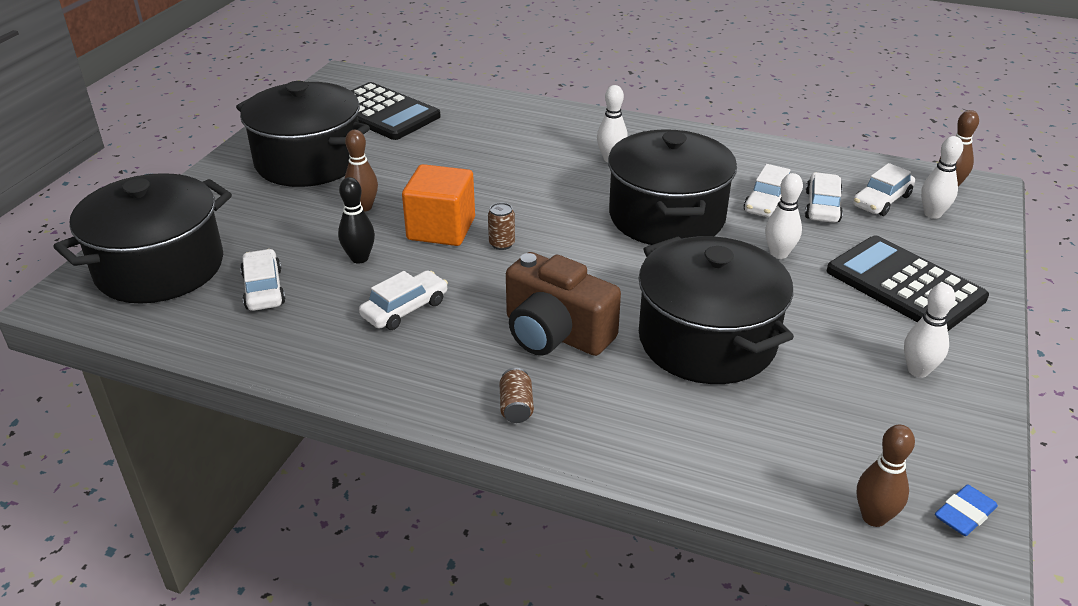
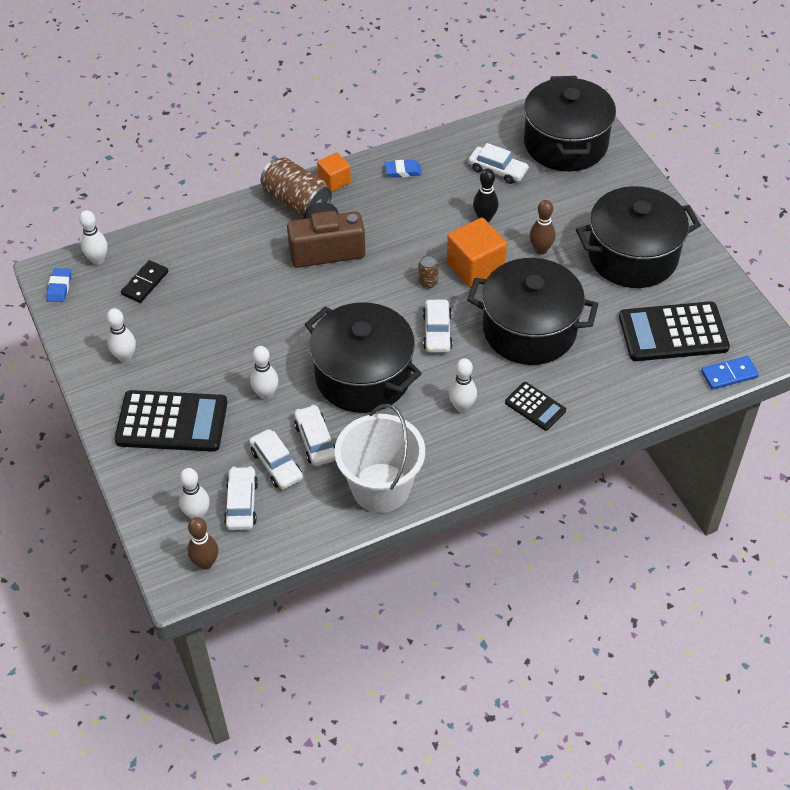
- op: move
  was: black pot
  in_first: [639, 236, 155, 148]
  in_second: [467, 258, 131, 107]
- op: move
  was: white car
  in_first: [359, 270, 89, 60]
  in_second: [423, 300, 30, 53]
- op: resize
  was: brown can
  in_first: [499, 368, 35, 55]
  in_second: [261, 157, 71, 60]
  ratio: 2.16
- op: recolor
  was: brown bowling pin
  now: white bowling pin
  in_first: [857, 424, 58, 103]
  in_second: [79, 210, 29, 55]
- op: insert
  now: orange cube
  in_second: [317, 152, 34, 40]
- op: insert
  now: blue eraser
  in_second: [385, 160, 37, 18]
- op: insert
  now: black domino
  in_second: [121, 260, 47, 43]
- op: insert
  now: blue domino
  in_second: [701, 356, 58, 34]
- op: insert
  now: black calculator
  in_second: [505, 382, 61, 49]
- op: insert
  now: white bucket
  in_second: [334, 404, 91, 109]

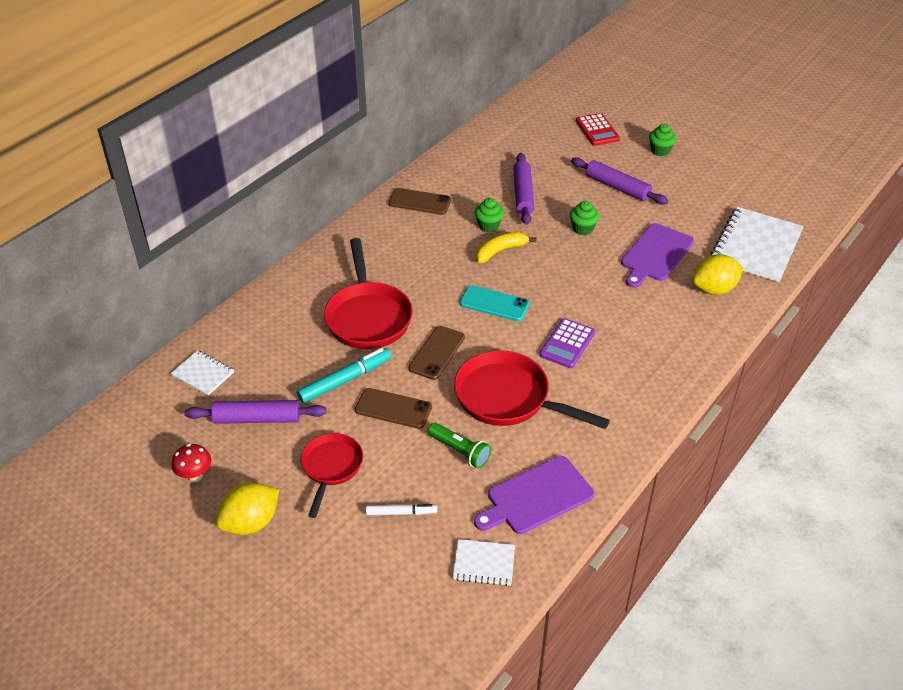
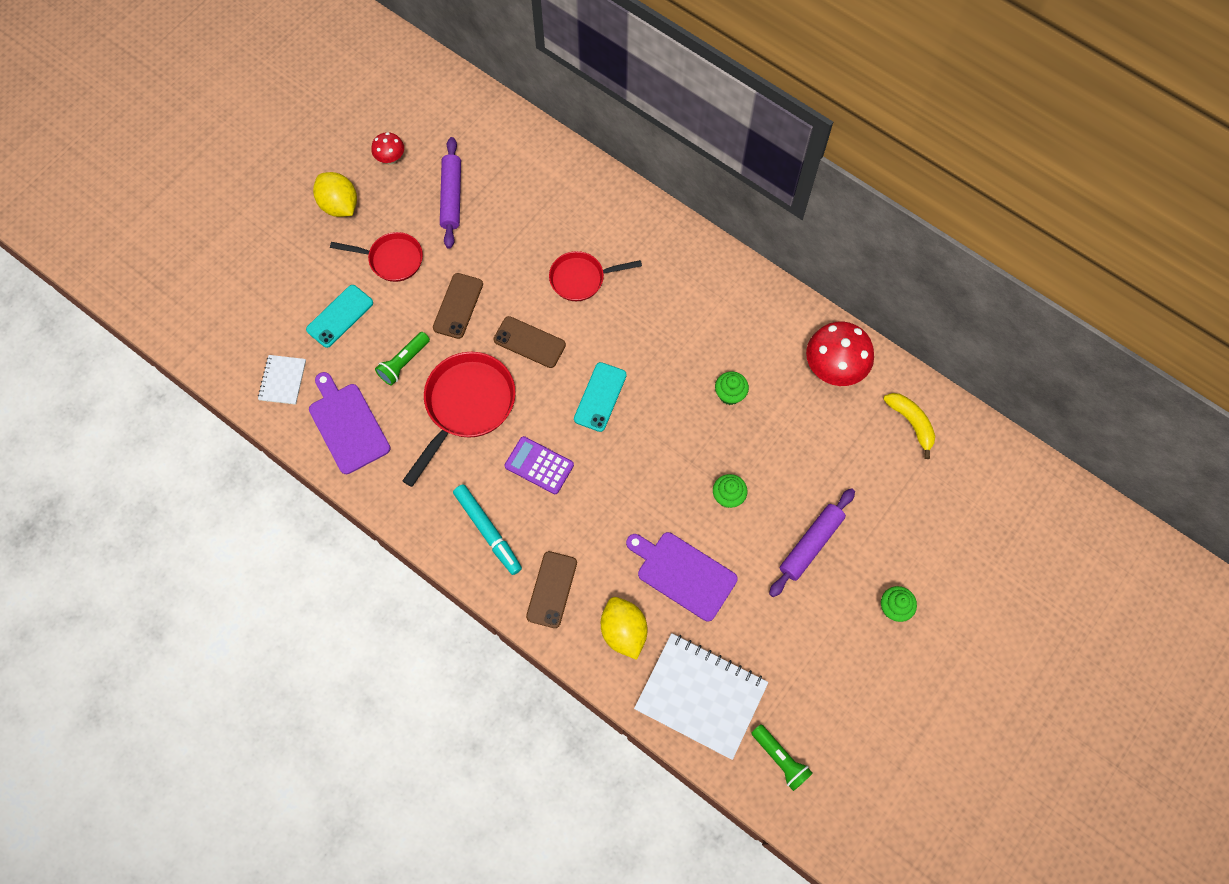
- op: delete
  was: red calculator
  in_first: [576, 113, 44, 33]
- op: delete
  was: purple rolling pin
  in_first: [513, 153, 21, 72]
- op: move
  was: brown phone
  in_first: [388, 188, 63, 27]
  in_second: [526, 551, 51, 77]
- op: move
  was: yellow banana
  in_first: [476, 232, 60, 31]
  in_second: [883, 393, 52, 66]
- op: resize
  was: red pan
  in_first: [324, 238, 89, 111]
  in_second: [549, 251, 93, 50]
  ratio: 0.62
- op: move
  was: turquoise marker
  in_first: [297, 348, 94, 55]
  in_second: [453, 484, 69, 91]
- op: delete
  was: white notebook
  in_first: [171, 350, 63, 46]
- op: replace
  was: white marker
  now: turquoise phone
  in_first: [366, 504, 71, 11]
  in_second: [306, 285, 67, 63]
- op: insert
  now: red mushroom
  in_second: [806, 321, 68, 65]
- op: insert
  now: green flashlight
  in_second: [752, 724, 61, 67]

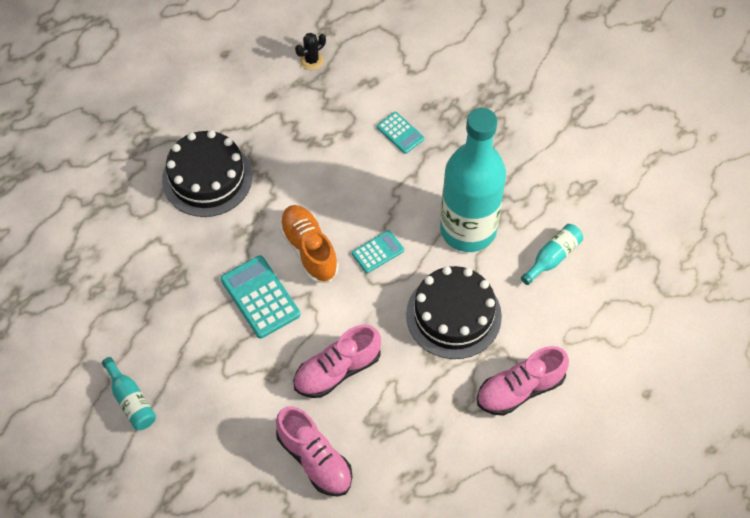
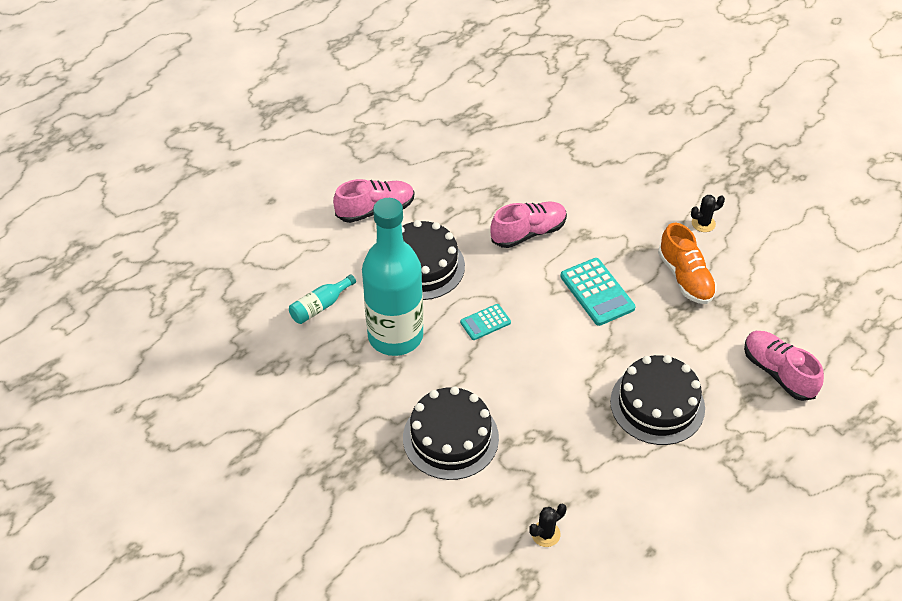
- op: replace
  was: turquoise calculator
  now: black cake
  in_first: [376, 112, 48, 42]
  in_second: [403, 386, 96, 94]
- op: move
  was: orange shoe
  in_first: [279, 205, 60, 78]
  in_second: [658, 223, 59, 81]
- op: replace
  was: turquoise bottle
  now: black cactus
  in_first: [102, 357, 54, 73]
  in_second: [691, 195, 34, 37]
- op: move
  was: pink shoe
  in_first: [276, 406, 76, 91]
  in_second: [744, 331, 80, 70]

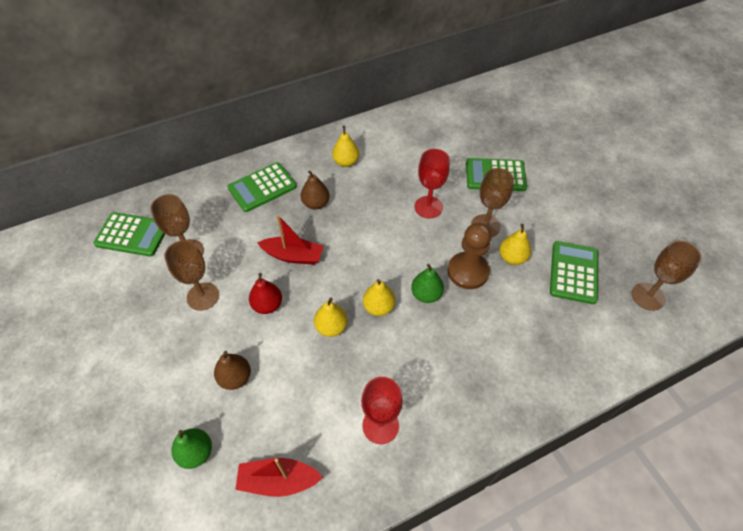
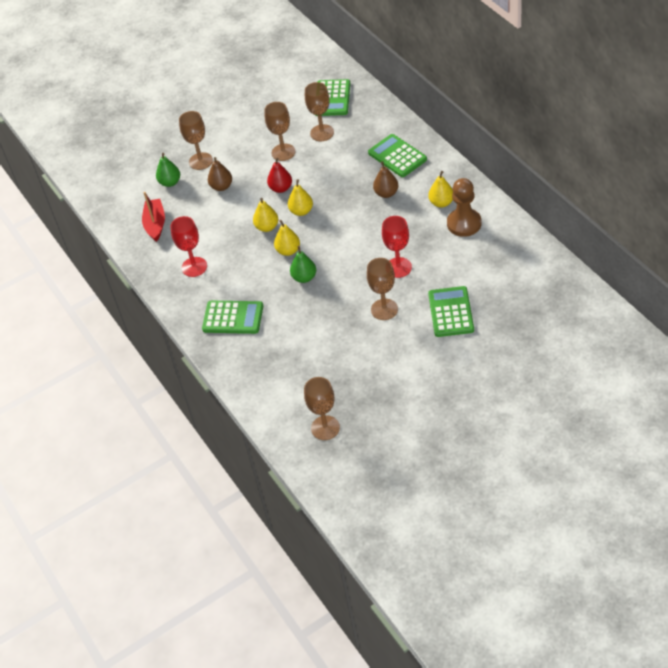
- op: delete
  was: red boat
  in_first: [257, 215, 67, 50]
- op: move
  was: brown pawn
  in_first: [448, 223, 43, 66]
  in_second: [447, 178, 35, 59]
- op: move
  was: yellow pear
  in_first: [499, 224, 32, 41]
  in_second: [288, 179, 25, 37]
- op: move
  was: green calculator
  in_first: [550, 241, 48, 63]
  in_second: [202, 301, 61, 33]
- op: insert
  now: brown goblet
  in_second: [179, 111, 34, 59]

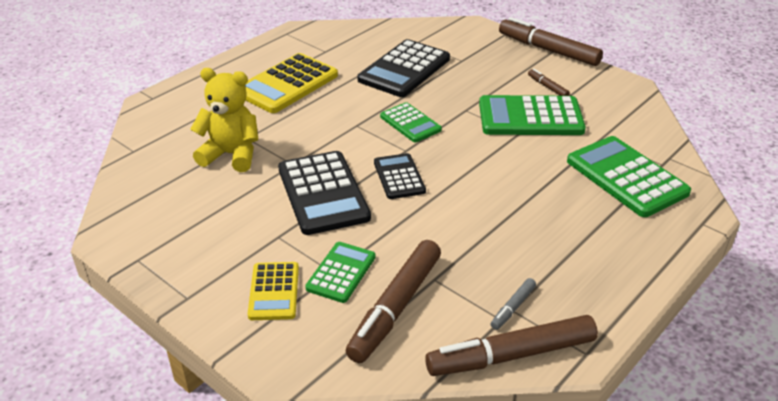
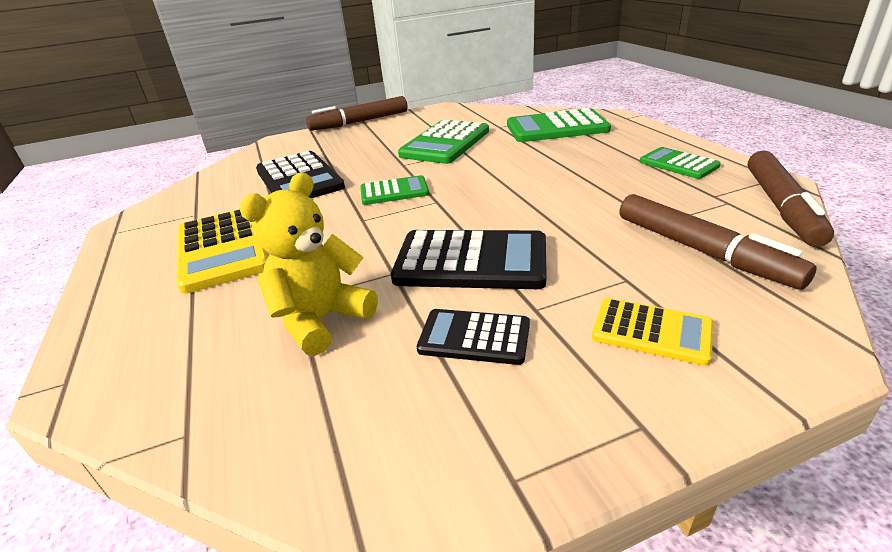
- op: delete
  was: brown marker
  in_first: [528, 69, 42, 27]
- op: move
  was: black calculator
  in_first: [374, 153, 52, 46]
  in_second: [417, 309, 113, 56]
- op: move
  was: green calculator
  in_first: [305, 242, 70, 61]
  in_second: [640, 147, 81, 32]
- op: delete
  was: grey marker
  in_first: [491, 278, 45, 52]

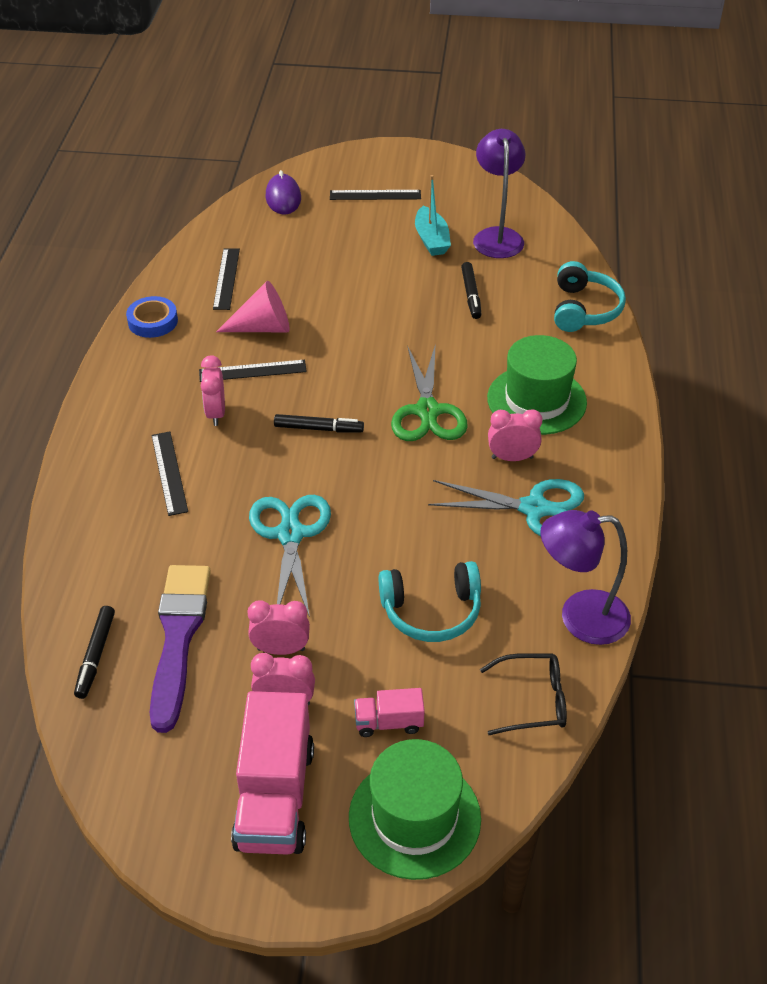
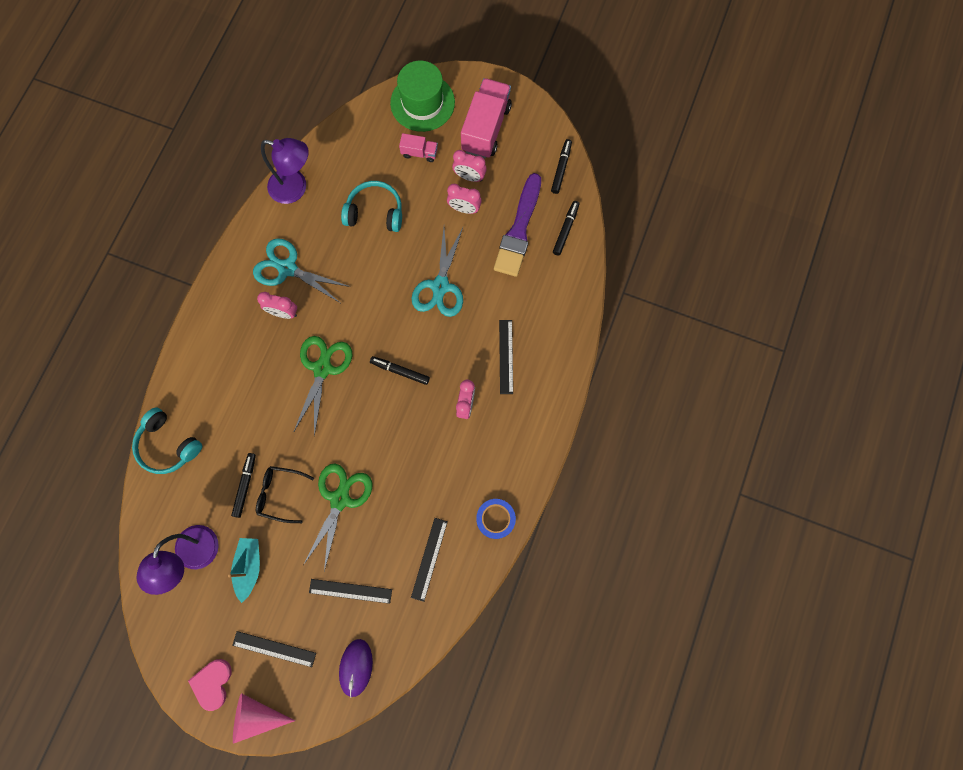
- op: rotate
  was: turquoise headphones
  in_first: [554, 261, 72, 71]
  in_second: [132, 407, 70, 67]
  clockwise: -75
- op: move
  was: pink cone
  in_first: [216, 281, 73, 51]
  in_second: [233, 693, 63, 51]
- op: delete
  was: green hat
  in_first: [487, 335, 100, 100]
- op: move
  was: black ruler
  in_first: [199, 360, 108, 22]
  in_second: [309, 579, 83, 25]
- op: move
  was: black glasses
  in_first: [480, 653, 87, 82]
  in_second: [256, 466, 58, 57]
- op: insert
  now: black marker
  in_second: [551, 139, 21, 55]
- op: insert
  now: green scissors
  in_second: [304, 464, 68, 107]
- op: insert
  now: pink heart
  in_second: [188, 659, 44, 52]

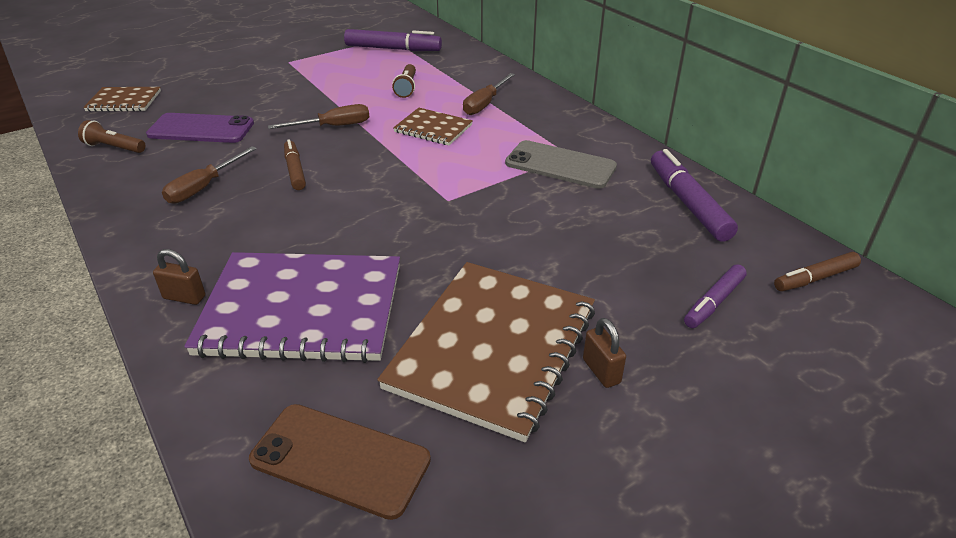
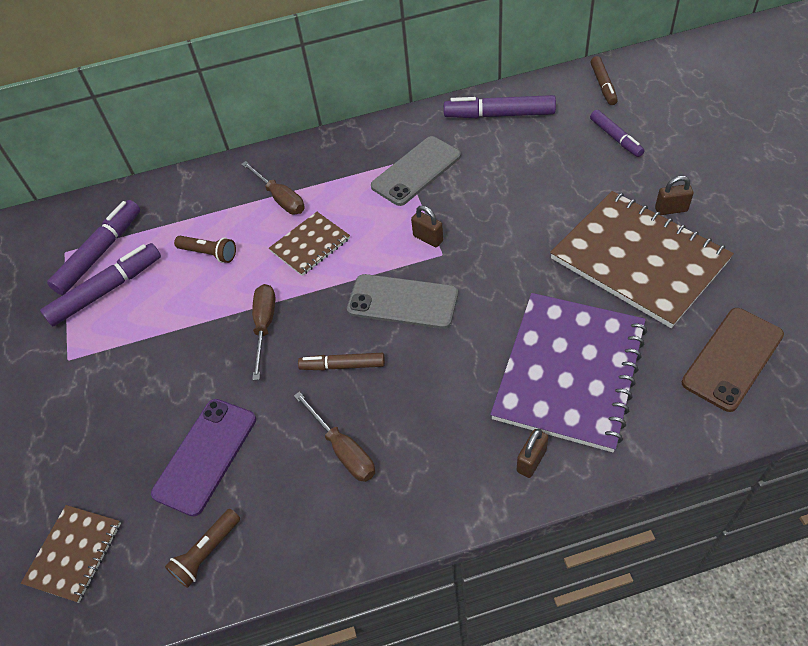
- op: insert
  now: brown padlock
  in_second: [411, 206, 32, 41]
- op: insert
  now: purple marker
  in_second: [40, 243, 121, 83]
- op: insert
  now: grey phone
  in_second: [347, 274, 111, 55]

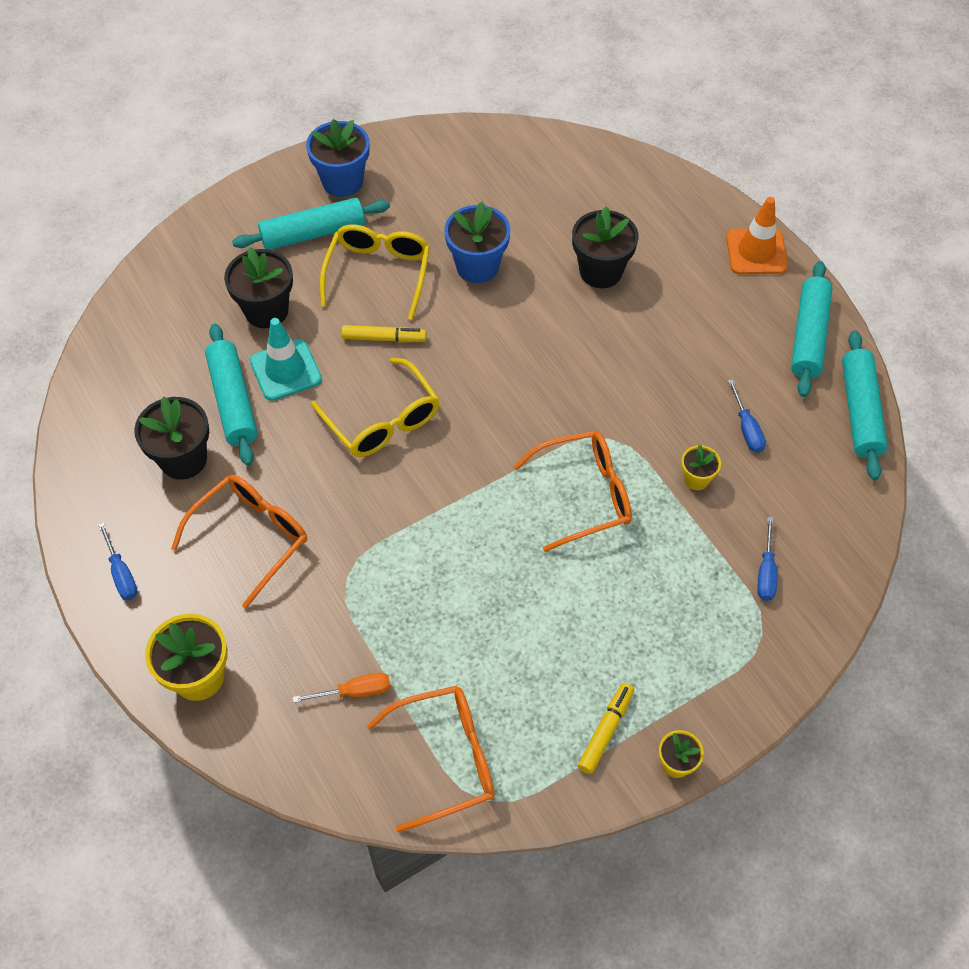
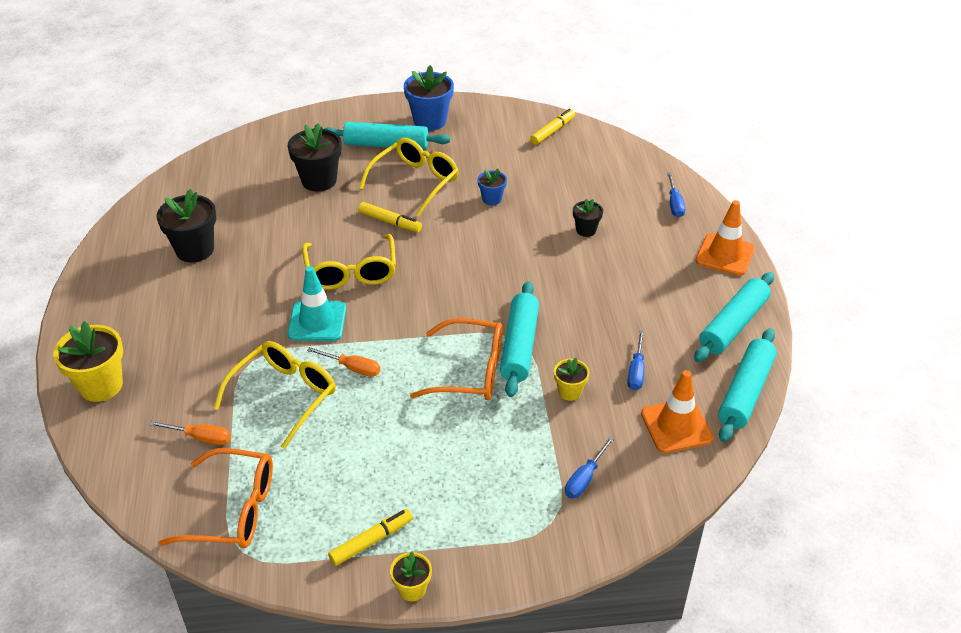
- op: resize
  was: blue flower pot
  in_first: [444, 201, 67, 82]
  in_second: [478, 169, 29, 36]
  ratio: 0.55
- op: resize
  was: black flower pot
  in_first: [572, 206, 66, 82]
  in_second: [573, 199, 30, 38]
  ratio: 0.55
- op: move
  was: turquoise traffic cone
  in_first: [250, 318, 72, 83]
  in_second: [287, 266, 59, 75]
- op: move
  was: turquoise rolling pin
  in_first: [205, 324, 53, 142]
  in_second: [500, 281, 39, 116]
- op: delete
  was: orange glasses
  in_first: [171, 475, 136, 134]
- op: move
  was: blue screwdriver
  in_first: [98, 522, 40, 78]
  in_second: [667, 173, 18, 44]
- op: insert
  now: yellow marker
  in_second: [530, 109, 45, 36]
- op: insert
  now: yellow glasses
  in_second: [214, 341, 122, 108]
- op: insert
  now: orange screwdriver
  in_second: [307, 347, 73, 30]
- op: insert
  now: orange traffic cone
  in_second: [641, 370, 72, 83]

